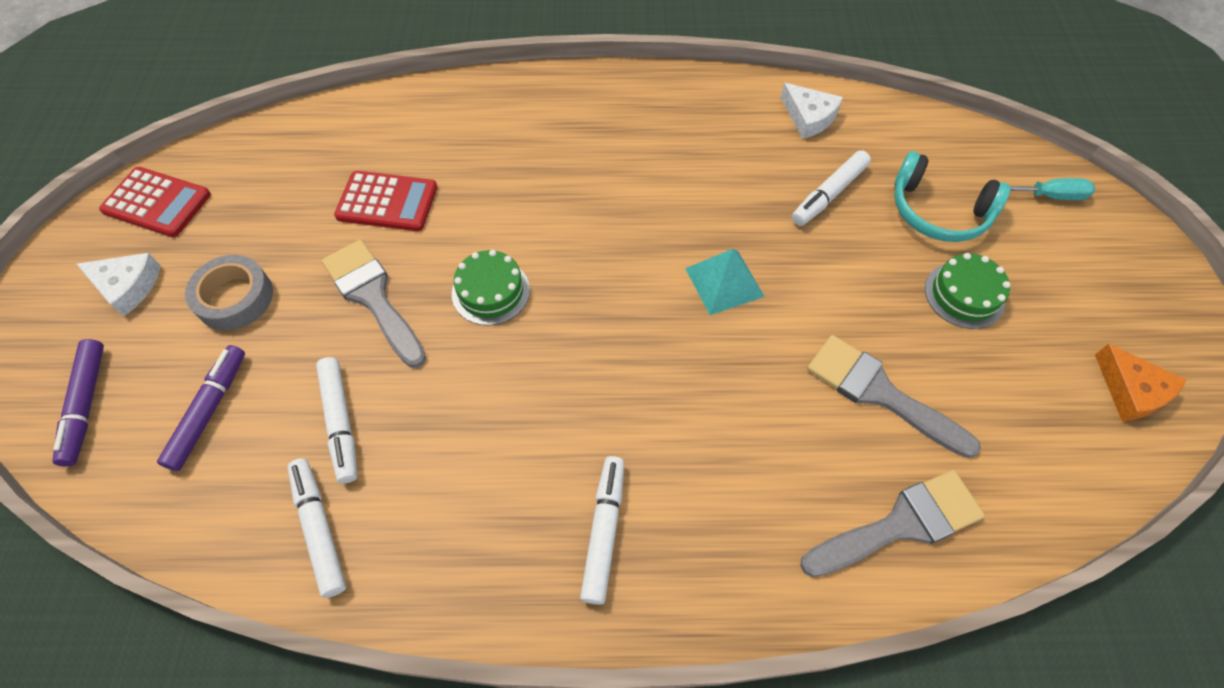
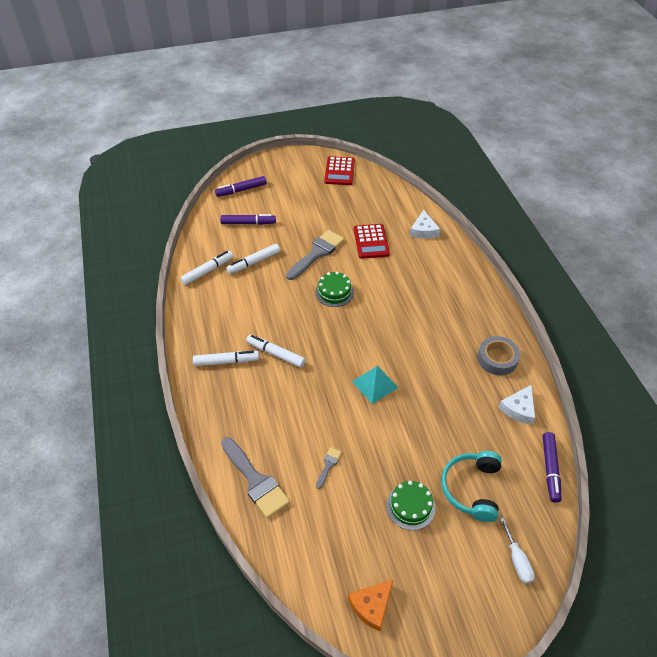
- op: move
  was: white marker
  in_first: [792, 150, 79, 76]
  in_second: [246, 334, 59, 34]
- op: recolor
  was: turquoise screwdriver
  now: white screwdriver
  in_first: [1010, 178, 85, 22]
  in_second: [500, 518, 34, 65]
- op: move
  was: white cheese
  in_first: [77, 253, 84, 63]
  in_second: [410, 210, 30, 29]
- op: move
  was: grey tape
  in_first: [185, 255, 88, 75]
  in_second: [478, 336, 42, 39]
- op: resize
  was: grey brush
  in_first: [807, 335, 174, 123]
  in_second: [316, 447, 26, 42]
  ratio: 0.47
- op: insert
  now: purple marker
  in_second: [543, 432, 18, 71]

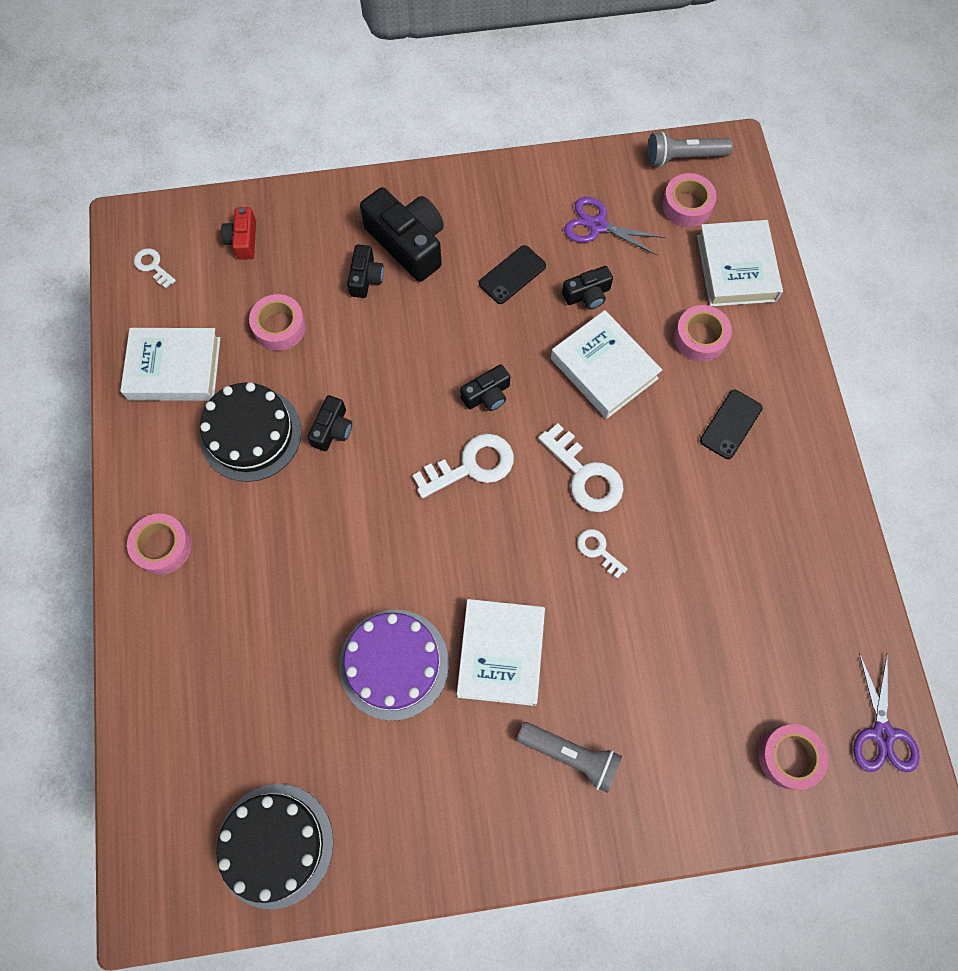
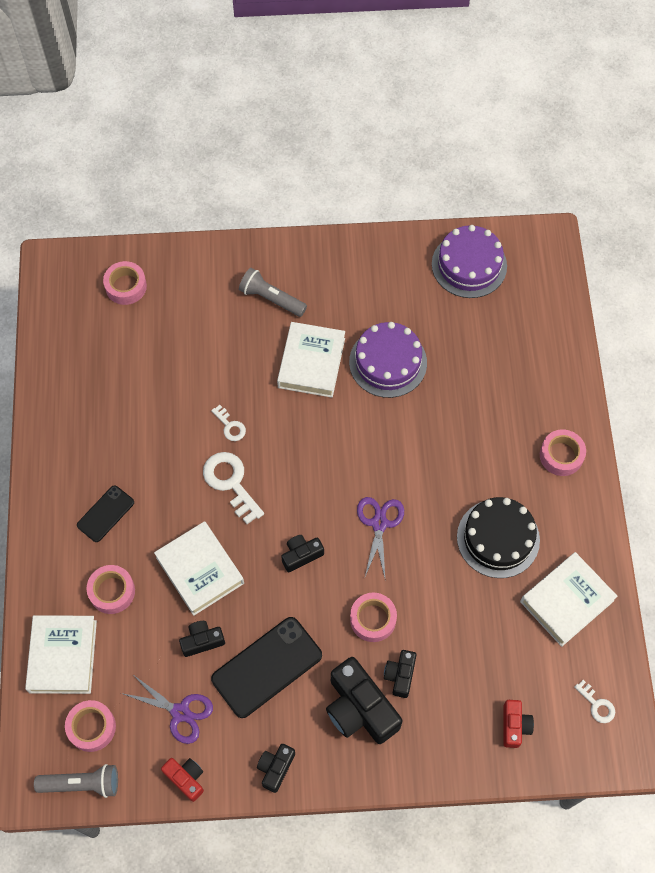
- op: resize
  was: black phone
  in_first: [479, 245, 67, 59]
  in_second: [211, 617, 111, 101]
  ratio: 1.75
- op: move
  was: pink tape
  in_first: [249, 294, 57, 57]
  in_second: [350, 593, 47, 49]
- op: rotate
  was: white book
  in_first: [120, 328, 100, 73]
  in_second: [520, 552, 98, 95]
  clockwise: -45
- op: move
  was: black camera
  in_first: [307, 395, 45, 56]
  in_second: [257, 744, 38, 49]
- op: delete
  was: white key
  in_first: [413, 434, 101, 64]
- op: move
  was: purple scissors
  in_first: [853, 653, 67, 119]
  in_second: [357, 497, 47, 80]
- op: recolor
  was: black cake
  now: purple cake
  in_first: [216, 784, 118, 125]
  in_second: [432, 225, 75, 73]
- op: insert
  now: red camera
  in_second: [161, 758, 43, 44]

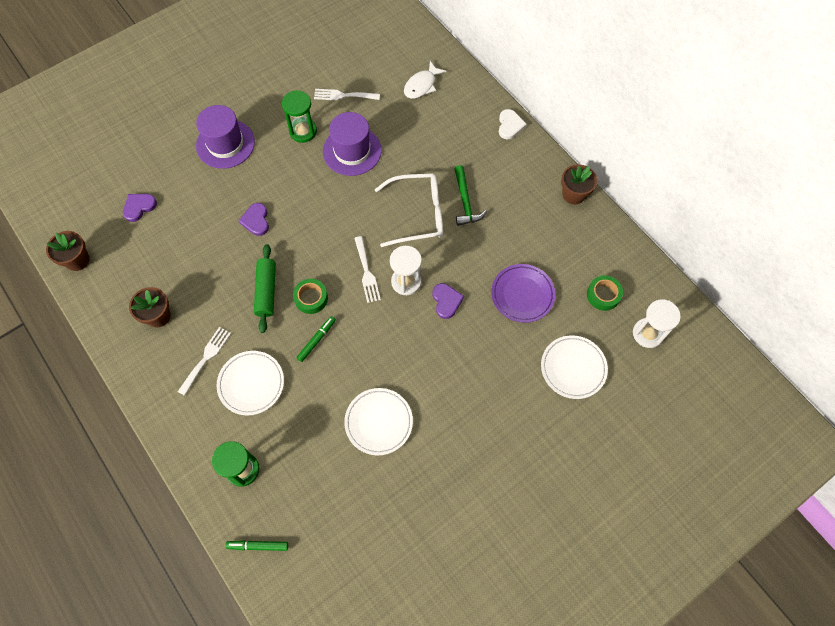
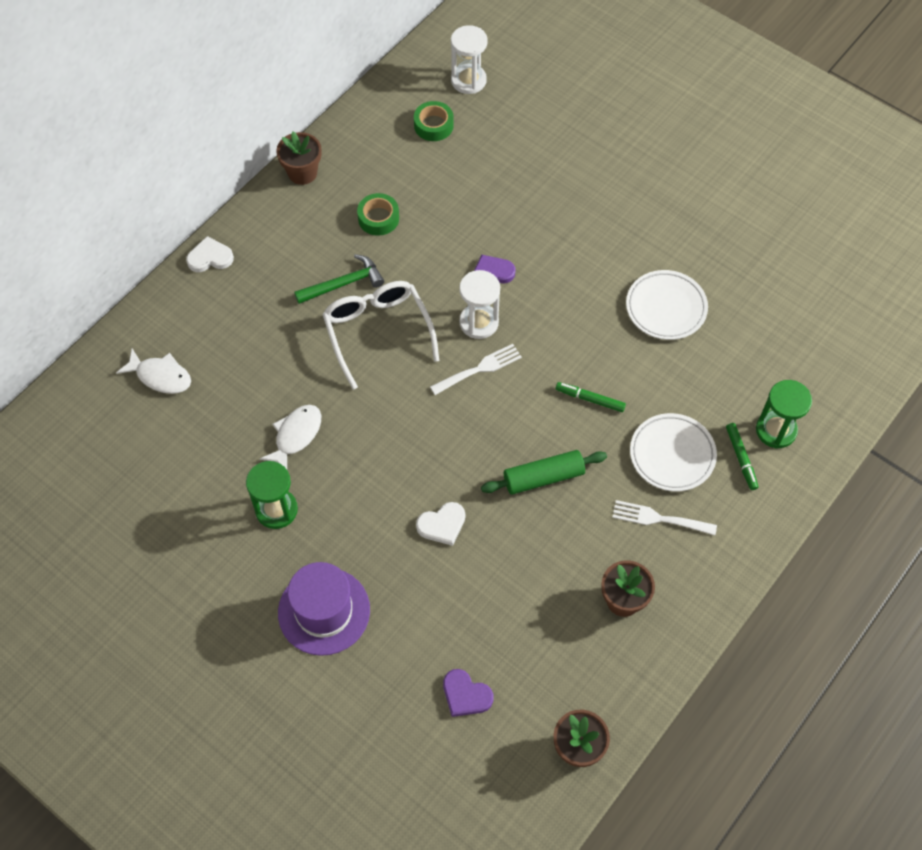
- op: delete
  was: white fork
  in_first: [314, 89, 66, 11]
- op: replace
  was: purple hat
  now: white fish
  in_first: [323, 112, 59, 64]
  in_second: [260, 405, 61, 64]
- op: recolor
  was: purple heart
  now: white heart
  in_first: [239, 203, 30, 33]
  in_second: [416, 502, 49, 44]
- op: delete
  was: purple plate
  in_first: [491, 264, 64, 59]
- op: move
  was: green tape
  in_first: [293, 279, 35, 35]
  in_second: [357, 193, 42, 43]
- op: delete
  was: white plate
  in_first: [541, 335, 67, 64]
- op: move
  was: green marker
  in_first: [226, 540, 62, 11]
  in_second: [726, 423, 32, 67]

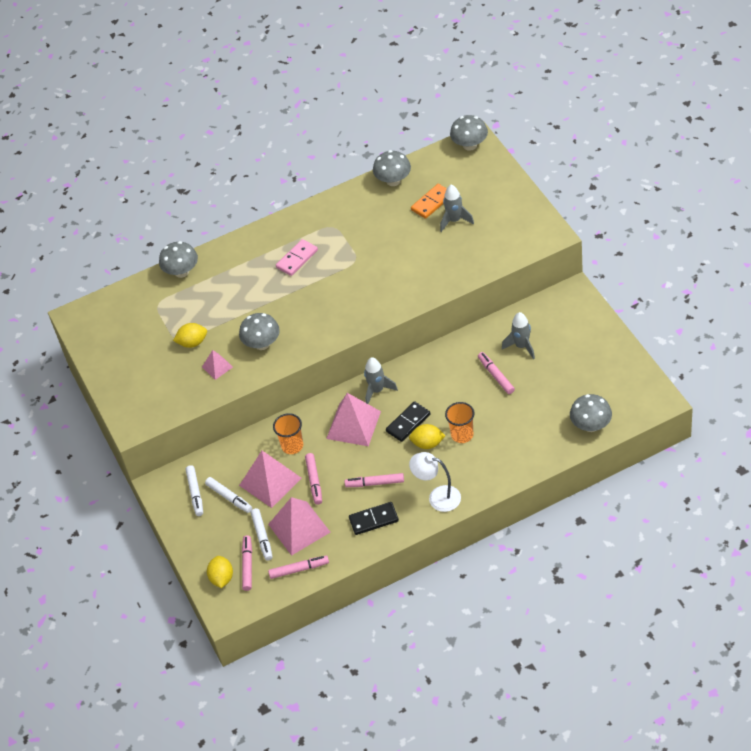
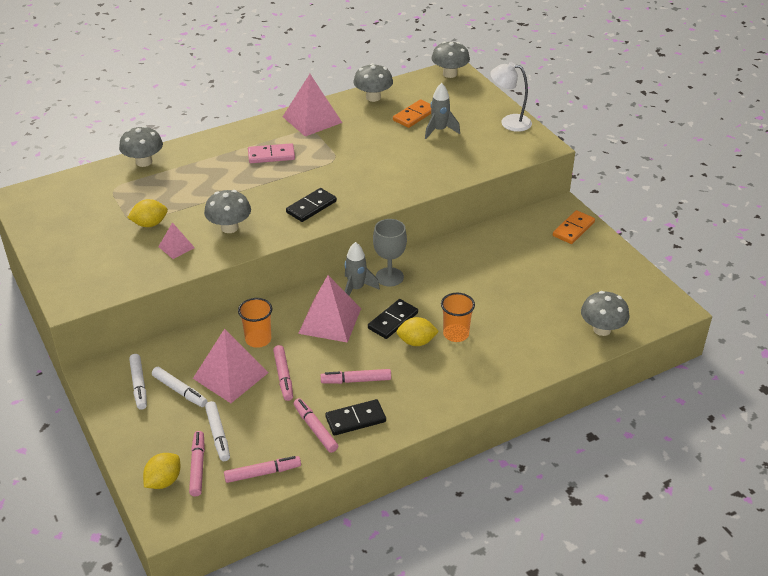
- op: rotate
  was: pink domino
  in_first: [276, 239, 42, 37]
  in_second: [248, 143, 47, 20]
  clockwise: 45
- op: delete
  was: grey rocket
  in_first: [502, 312, 33, 47]
- op: move
  was: pink marker
  in_first: [478, 352, 37, 42]
  in_second: [294, 398, 44, 55]
- op: move
  was: white lamp
  in_first: [409, 452, 52, 60]
  in_second: [490, 62, 42, 70]
- op: move
  was: pink pyramid
  in_first: [268, 497, 62, 59]
  in_second: [283, 74, 59, 62]
- op: rotate
  was: yellow lemon
  in_first: [207, 556, 26, 32]
  in_second: [143, 453, 37, 36]
  clockwise: 45
- op: insert
  now: black domino
  in_second: [286, 188, 51, 34]
- op: insert
  now: orange domino
  in_second: [553, 210, 42, 34]
- op: insert
  now: grey goblet
  in_second: [373, 219, 34, 68]

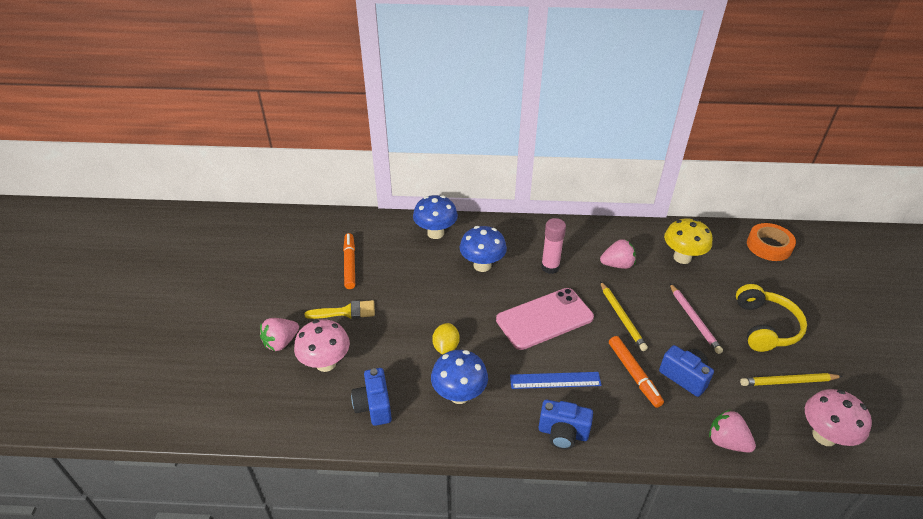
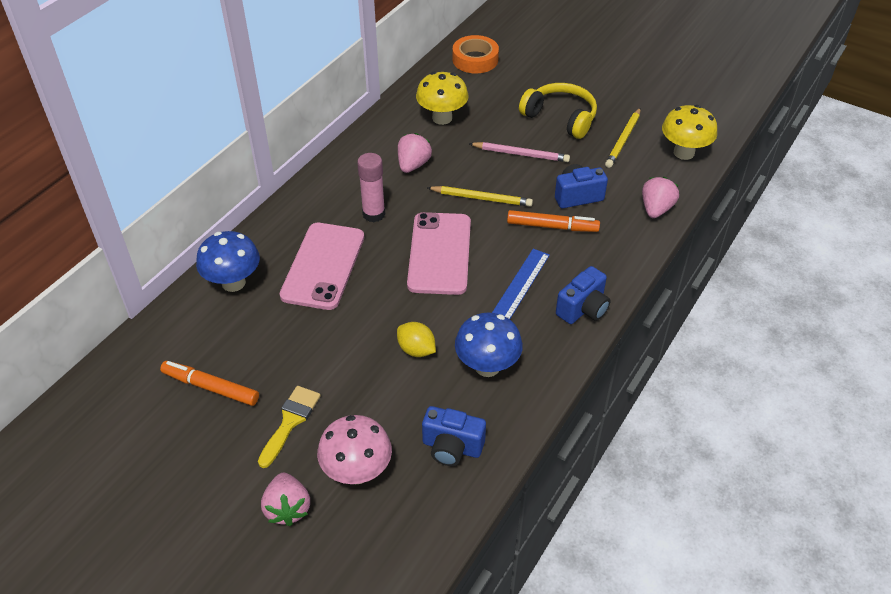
- op: replace
  was: blue mushroom
  now: pink phone
  in_first: [459, 226, 48, 46]
  in_second: [280, 223, 84, 87]
- op: recolor
  was: pink mushroom
  now: yellow mushroom
  in_first: [805, 389, 67, 57]
  in_second: [662, 105, 55, 55]
- op: rotate
  was: pink strawberry
  in_first: [709, 409, 47, 44]
  in_second: [642, 177, 37, 41]
  clockwise: 135

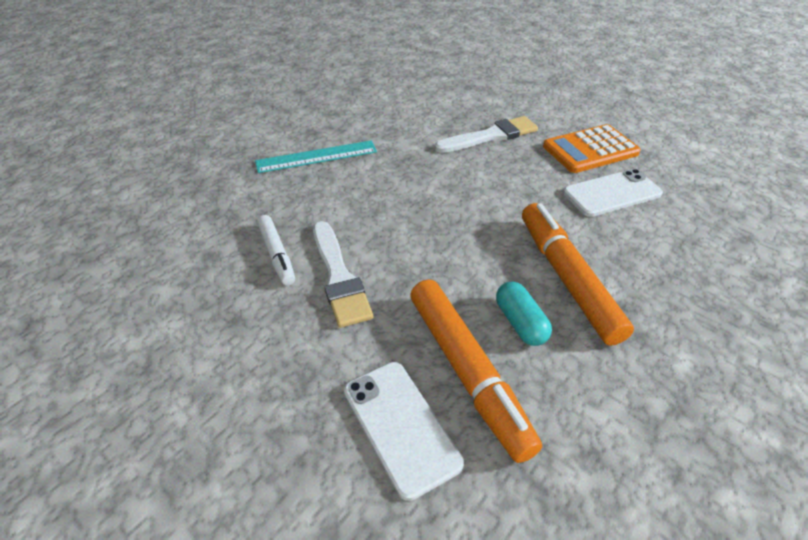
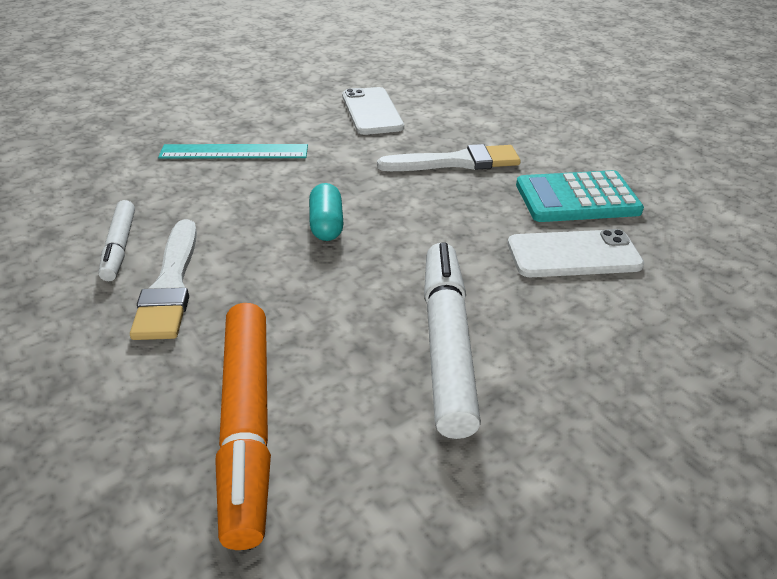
- op: recolor
  was: orange calculator
  now: turquoise calculator
  in_first: [543, 124, 98, 49]
  in_second: [516, 170, 128, 52]
- op: recolor
  was: orange marker
  now: white marker
  in_first: [522, 203, 112, 143]
  in_second: [424, 243, 57, 196]
- op: move
  was: turquoise capsule
  in_first: [496, 282, 56, 64]
  in_second: [309, 183, 35, 58]
- op: move
  was: white phone
  in_first: [344, 362, 120, 139]
  in_second: [342, 87, 62, 48]

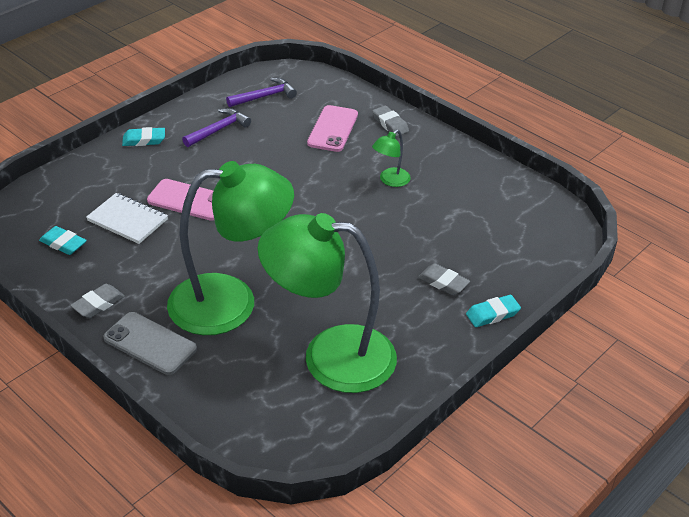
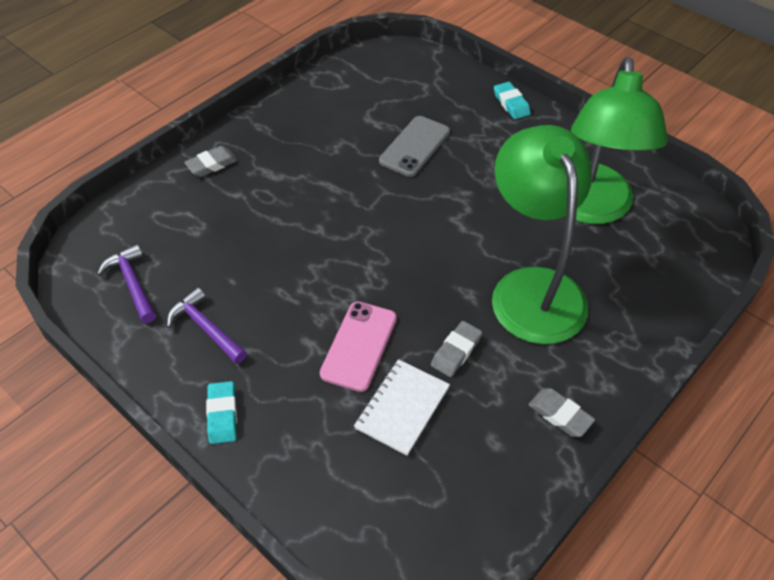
- op: delete
  was: pink phone
  in_first: [307, 105, 51, 47]
- op: delete
  was: green lamp
  in_first: [372, 130, 39, 57]
- op: delete
  was: turquoise eraser
  in_first: [39, 226, 48, 29]
- op: move
  was: grey eraser
  in_first: [418, 263, 52, 32]
  in_second: [431, 321, 51, 56]
- op: move
  was: grey phone
  in_first: [103, 312, 94, 63]
  in_second: [379, 116, 71, 61]

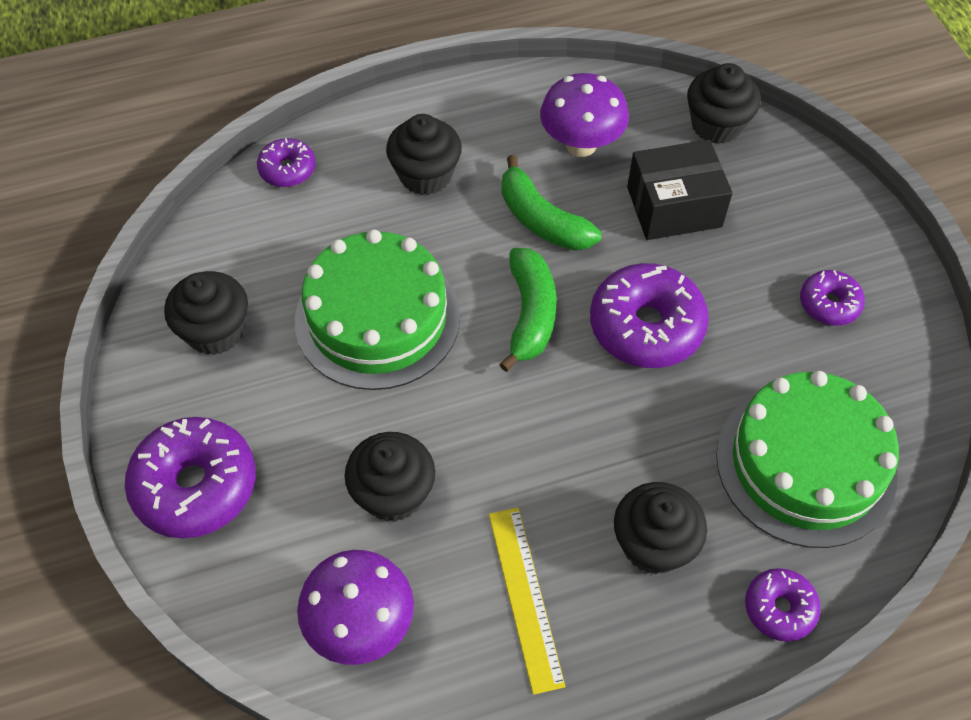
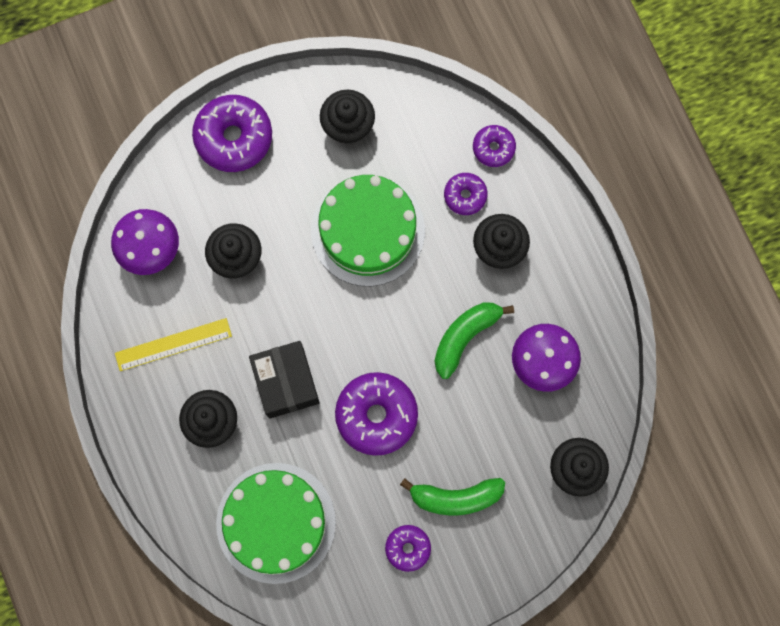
- op: move
  was: black box
  in_first: [627, 140, 106, 100]
  in_second: [249, 341, 71, 78]
- op: move
  was: green banana
  in_first: [499, 248, 58, 124]
  in_second: [400, 478, 105, 38]
- op: move
  was: purple donut
  in_first: [745, 568, 76, 74]
  in_second: [444, 173, 43, 42]

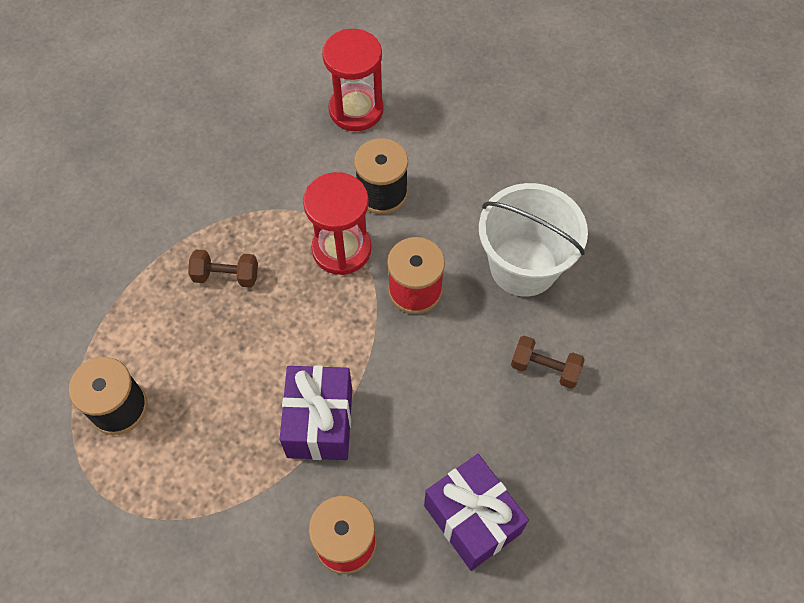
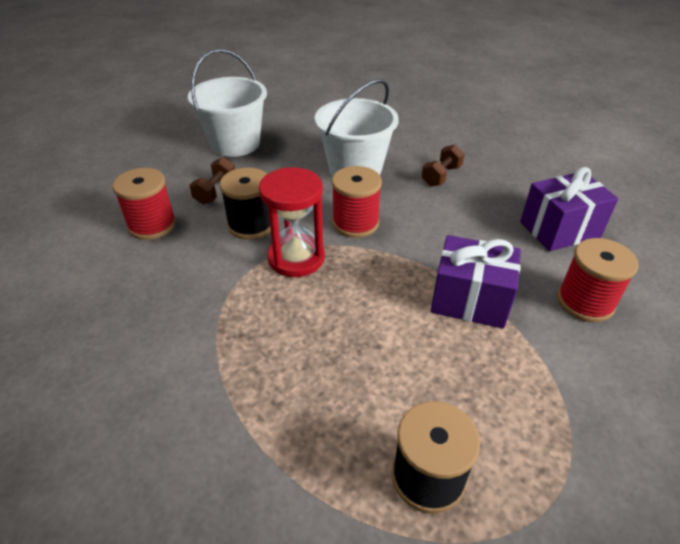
- op: replace
  was: red hourglass
  now: red spool
  in_first: [322, 29, 62, 102]
  in_second: [112, 168, 64, 72]
- op: move
  was: brown dumbbell
  in_first: [188, 249, 70, 39]
  in_second: [190, 157, 45, 47]
- op: insert
  now: white bucket
  in_second: [188, 49, 79, 108]

